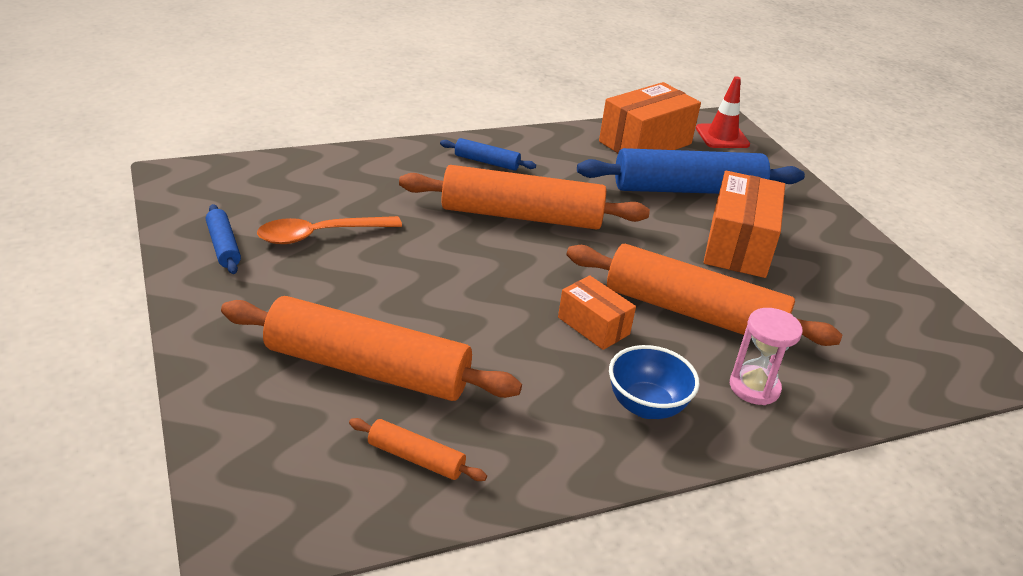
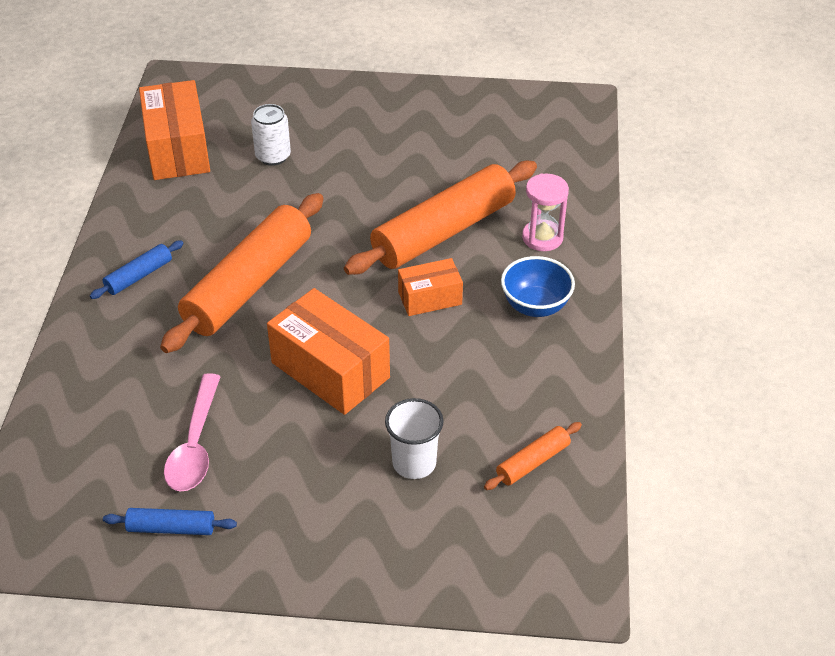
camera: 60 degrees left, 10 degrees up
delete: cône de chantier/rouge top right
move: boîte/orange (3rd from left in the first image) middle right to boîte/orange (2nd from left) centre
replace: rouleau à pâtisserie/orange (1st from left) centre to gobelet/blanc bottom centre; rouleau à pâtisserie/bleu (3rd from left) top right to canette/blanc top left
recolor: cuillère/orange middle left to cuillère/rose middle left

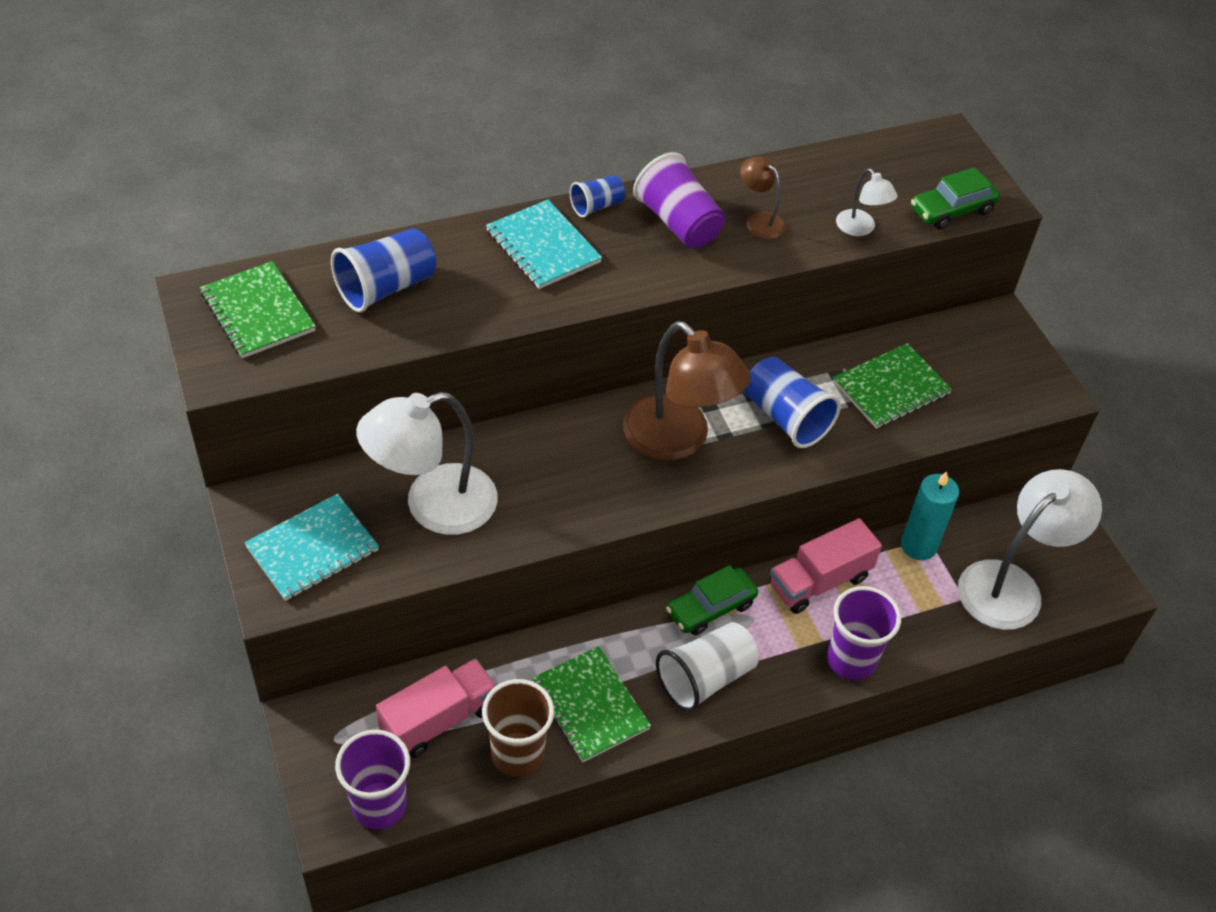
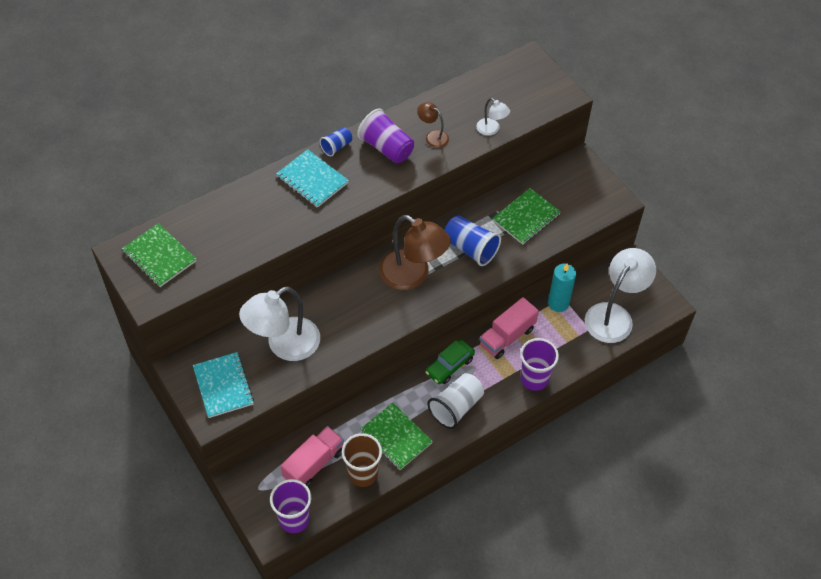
camera: 10 degrees left, 5 degrees up
delete: gobelet/bleu (1st from left) top left; voiture/vert (2nd from left) top right
rotate: carnet/turquoise (1st from left) middle left = middle left 60 degrees counterclockwise

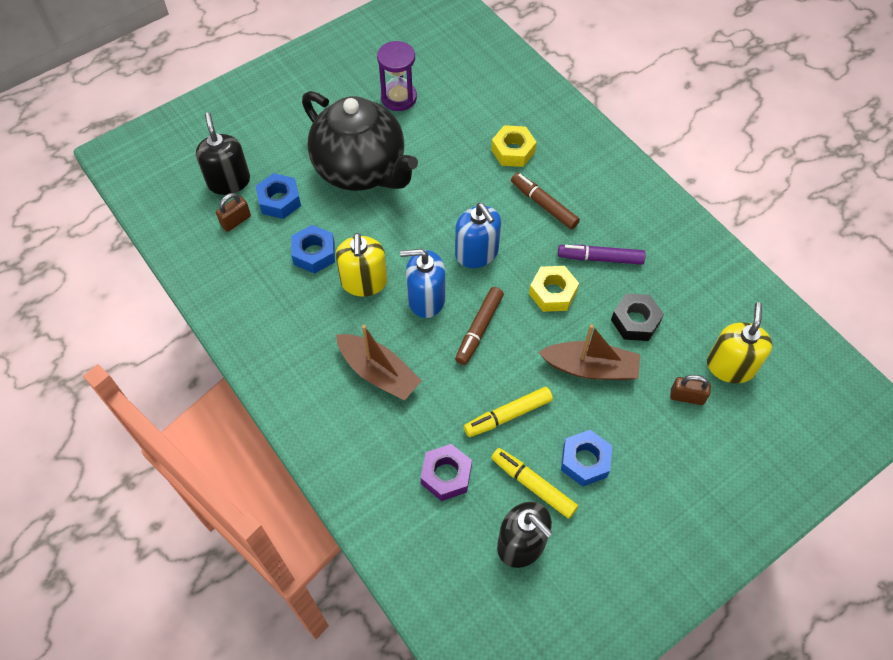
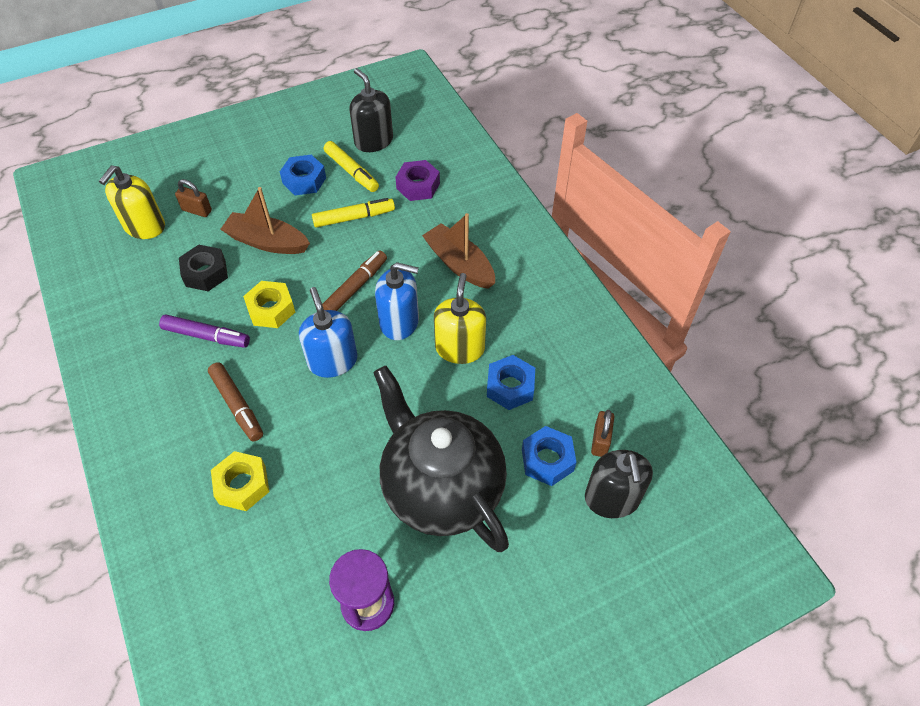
camera: 170 degrees left, 5 degrees down
rotate: cadenas/marron (1st from left in the first image) top left = centre 45 degrees counterclockwise

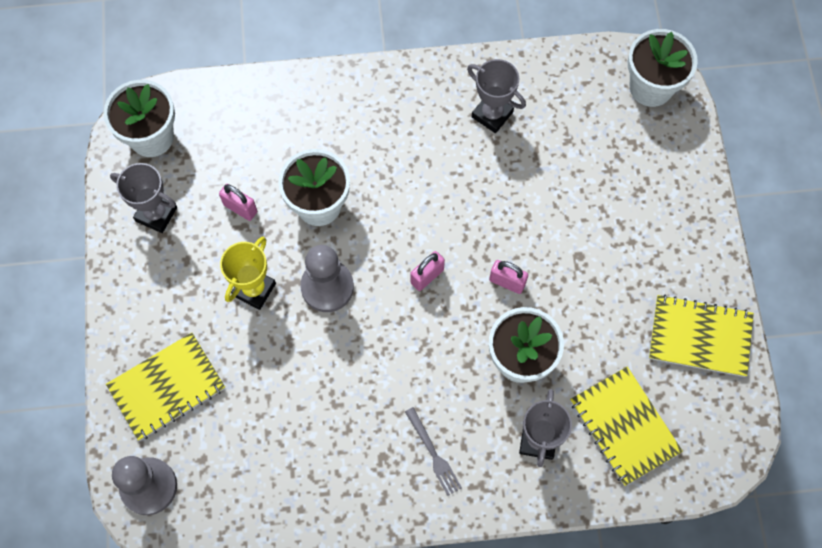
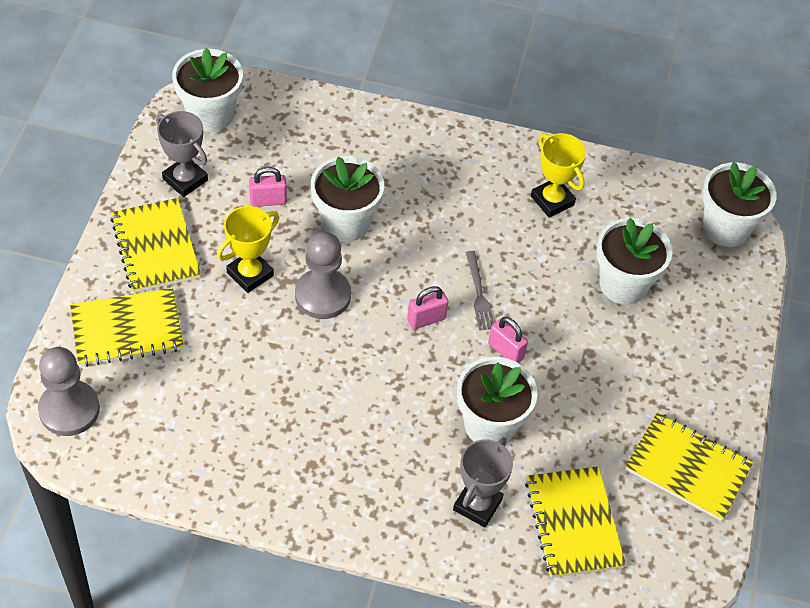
camera: 15 degrees right, 15 degrees down
insert: carnet/jaune (2nd from left) middle left; pot de fleurs/blanc (4th from left) middle right
move: fourchette/gris bottom centre to centre
recolor: trophée/gris (2nd from left) top centre to trophée/jaune (2nd from left) top right
rotate: cadenas/rose (1st from left) middle left = top left 60 degrees counterclockwise

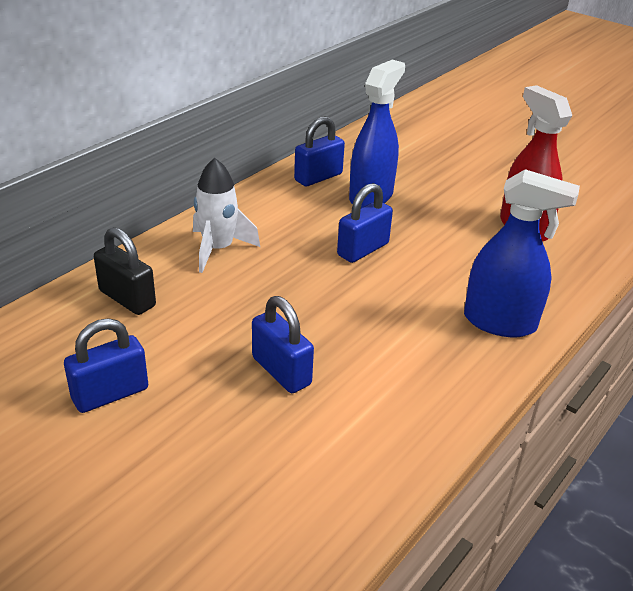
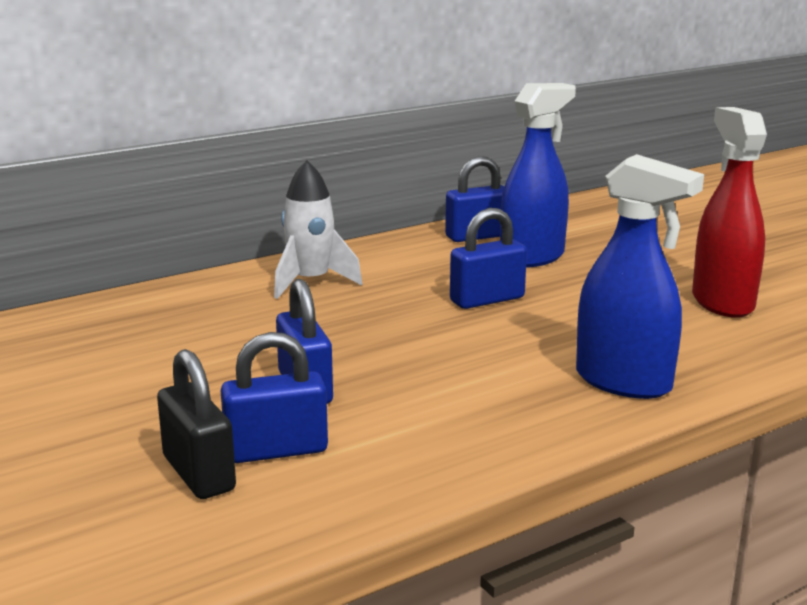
camera: 20 degrees right, 15 degrees down
move: cadenas/bleu (1st from left) middle left to centre; cadenas/noir middle left to bottom left

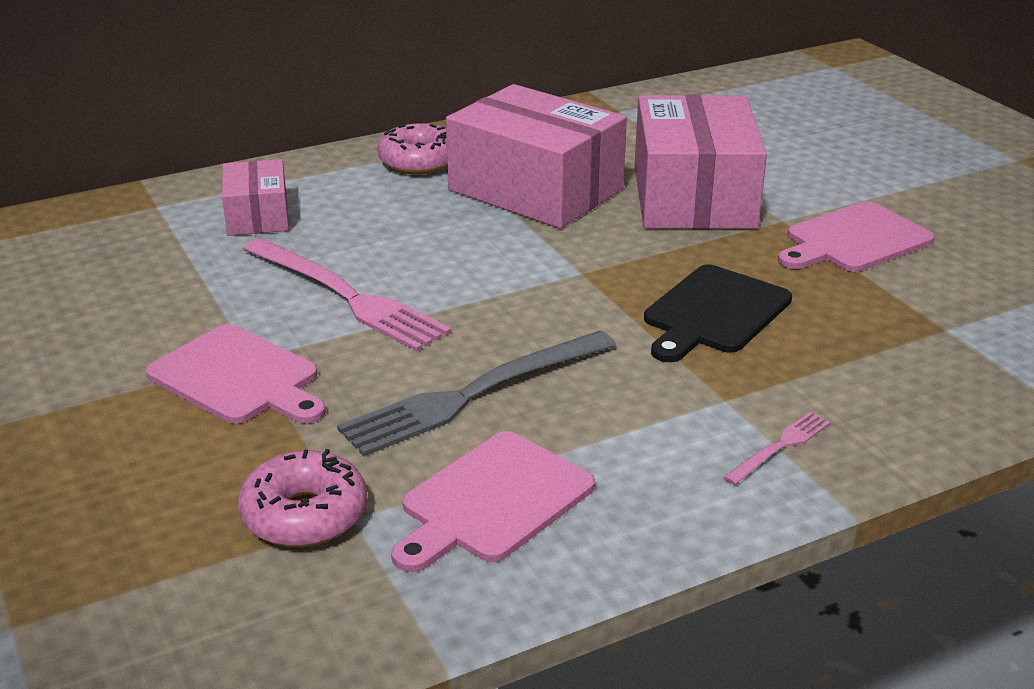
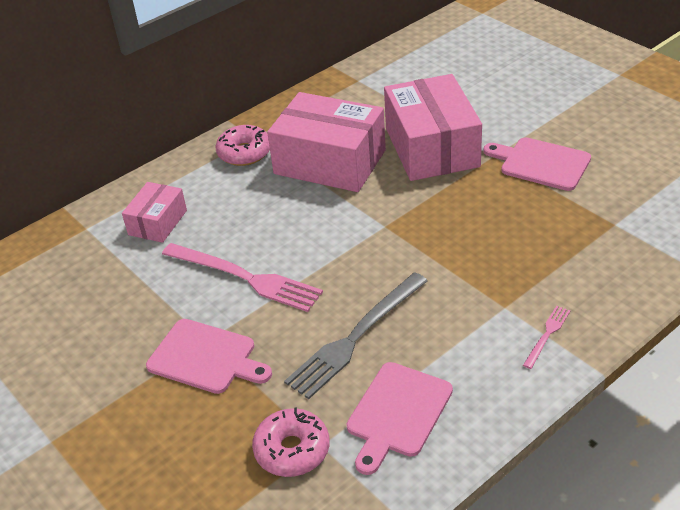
camera: 10 degrees left, 10 degrees up
delete: planche à découper/noir middle right
rotate: boîte/rose (1st from left) top left = middle left 45 degrees clockwise; planche à découper/rose (3rd from left) middle right = top right 75 degrees clockwise

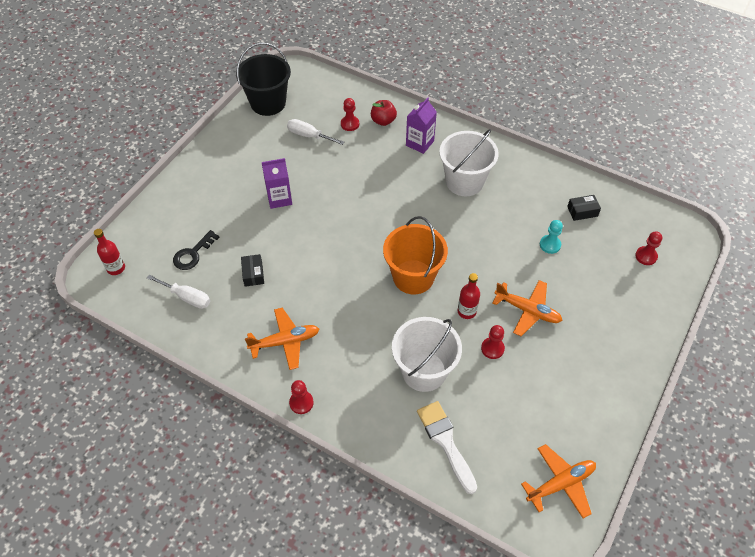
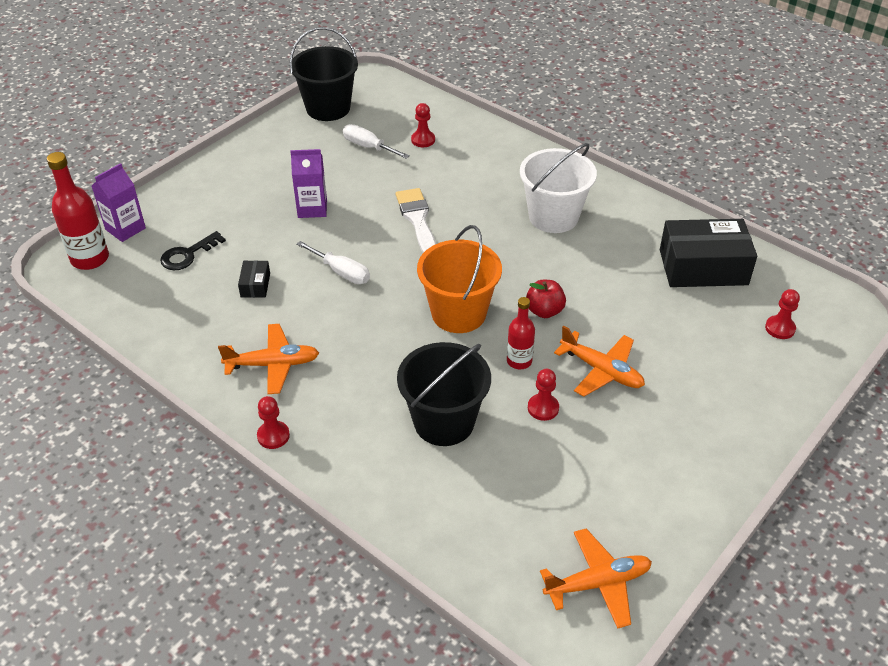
camera: 10 degrees right, 10 degrees down
delete: pion/turquoise middle right
move: tournevis/blanc (1st from left) middle left to centre; pomme/rouge top centre to centre; brique de lait/violet (2nd from left in the first image) top centre to brique de lait/violet (1st from left) top left; pinceau/blanc bottom centre to top centre
recolor: seau/blanc (1st from left) centre to seau/noir (2nd from left) centre
resize: bouteille/rouge (1st from left) middle left = top left x1.63; boîte/noir (2nd from left) middle right = middle right x2.26

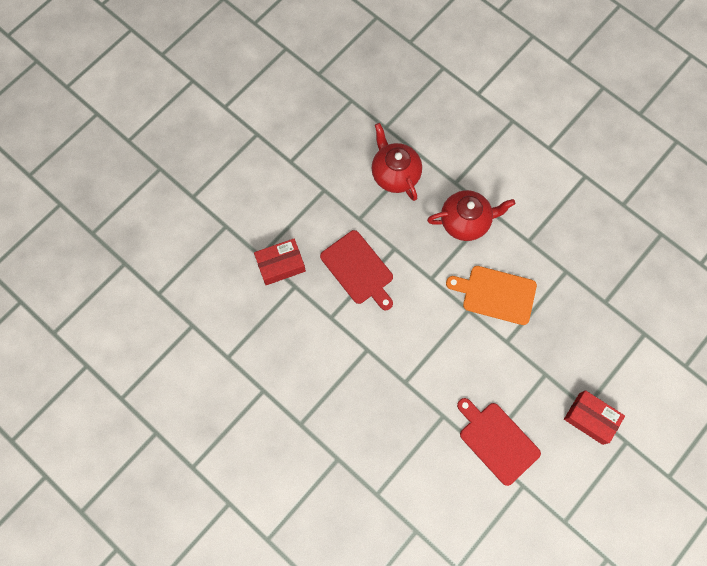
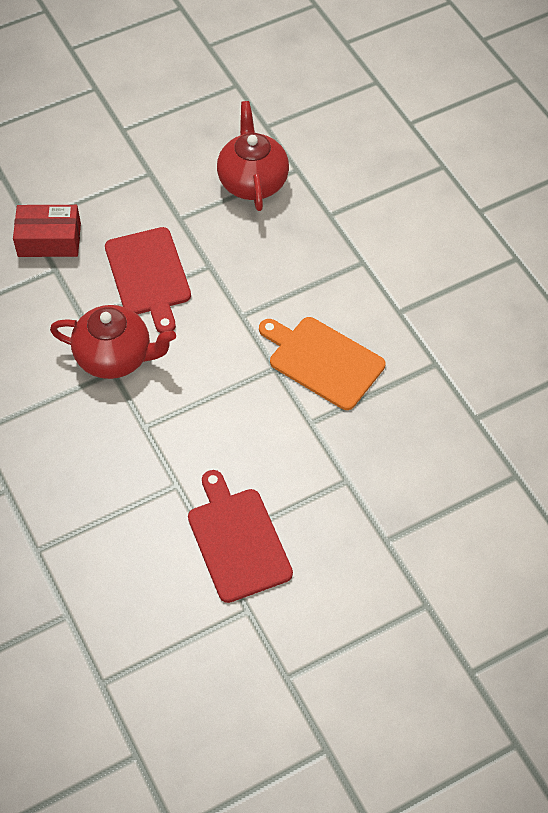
camera: 20 degrees right, 15 degrees down
delete: boîte/rouge (2nd from left) bottom right
move: théière/rouge (2nd from left in the first image) centre to théière/rouge (1st from left) middle left

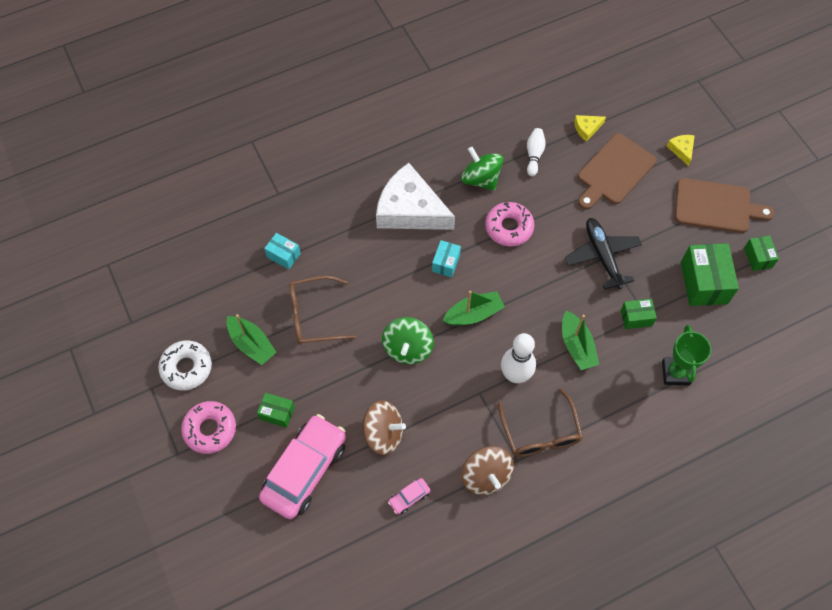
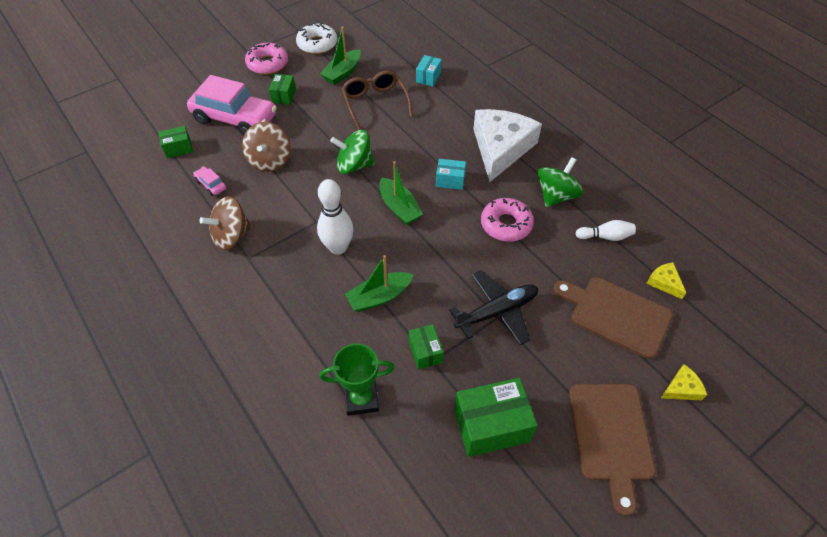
camera: 80 degrees right, 10 degrees down
delete: lunettes/marron (2nd from left) bottom centre
move: boîte/vert (4th from left in the first image) middle right to boîte/vert (1st from left) top left

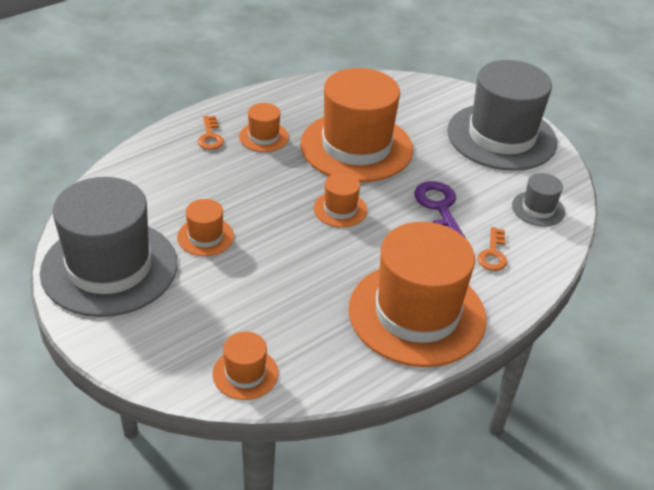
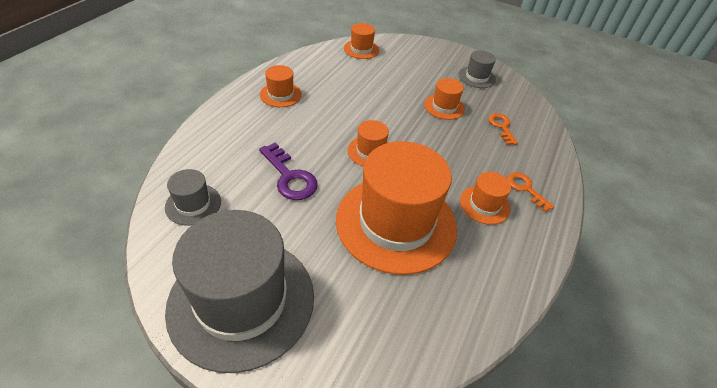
camera: 155 degrees right, 5 degrees up
move: clé/orange (2nd from left in the first image) middle right to clé/orange (1st from left) top right
resize: chapeau/gris (1st from left in the first image) middle left = top centre x0.44; chapeau/orange (6th from left in the first image) centre = top centre x0.44

